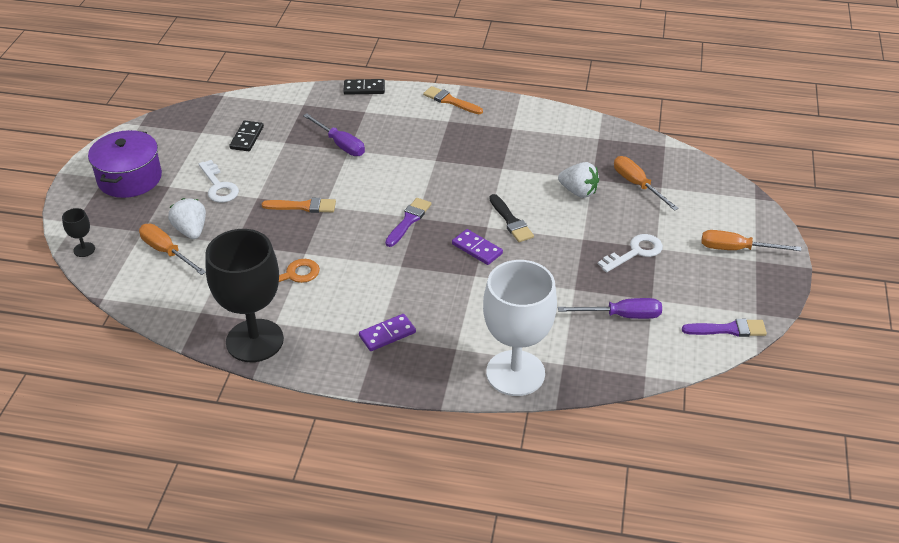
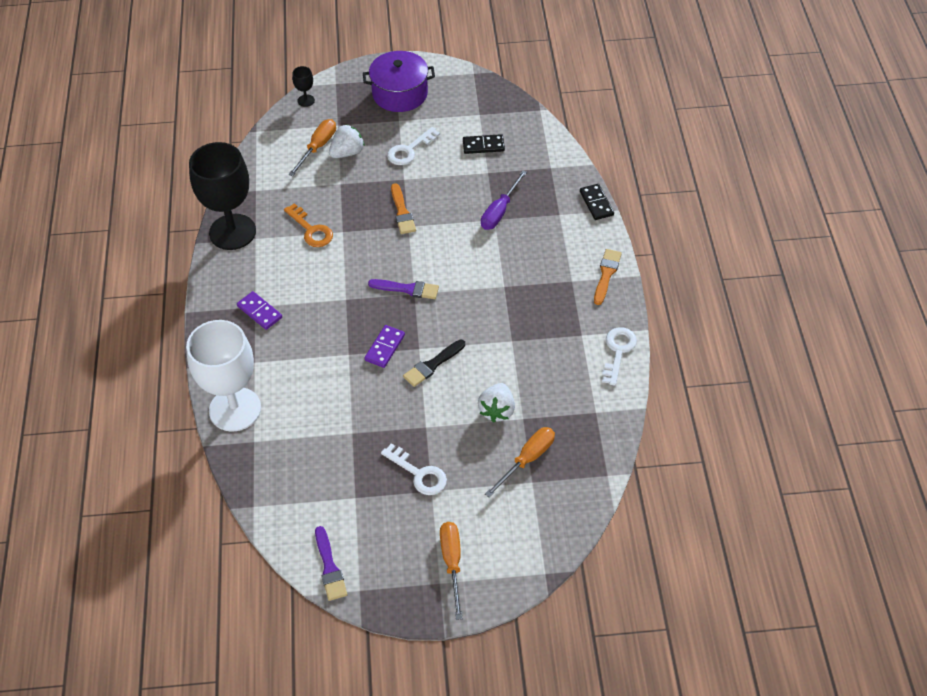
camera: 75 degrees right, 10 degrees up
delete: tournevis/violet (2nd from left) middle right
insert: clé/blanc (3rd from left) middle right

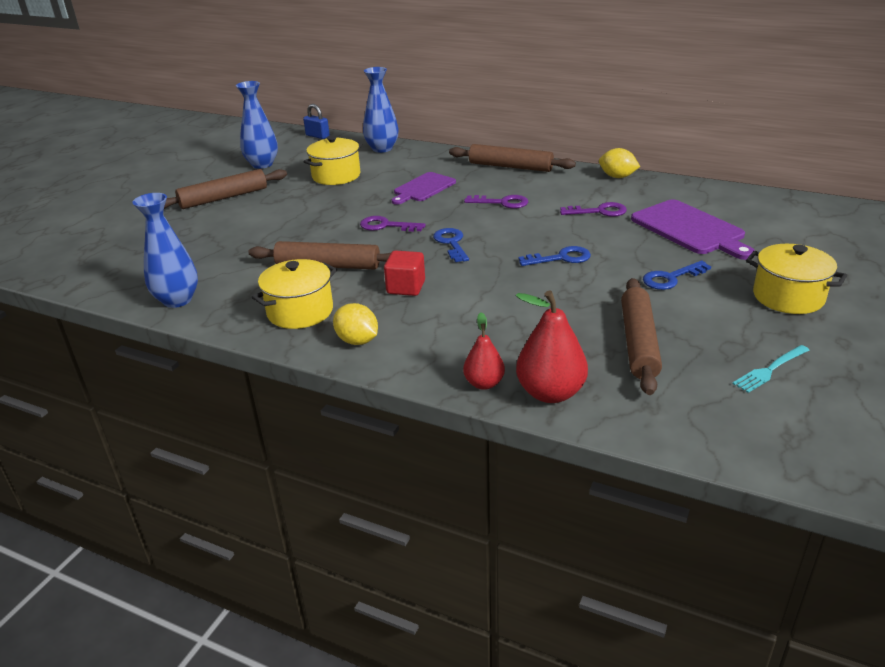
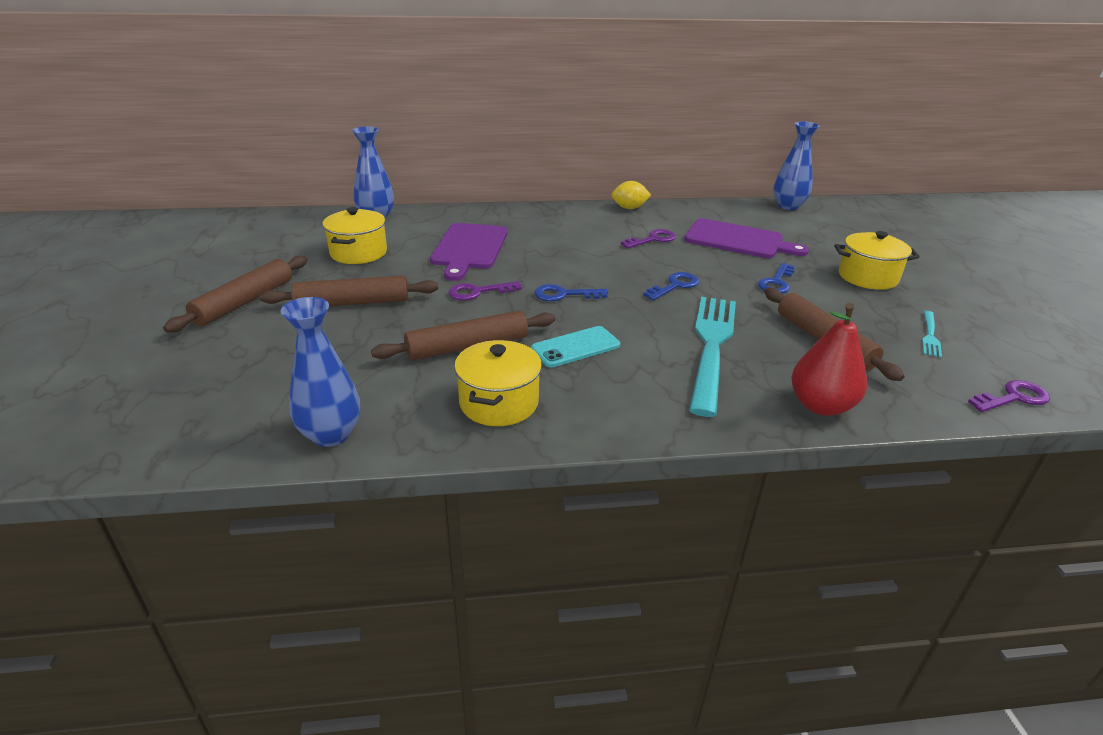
camera: 35 degrees left, 0 degrees up
delete: cadenas/bleu top centre; citron/jaune (1st from left) centre; poire/rouge (1st from left) centre
insert: fourchette/turquoise (1st from left) centre
move: vase/bleu (2nd from left in the first image) top left to vase/bleu (3rd from left) top right; rouleau à pâtisserie/marron (3rd from left in the first image) top centre to rouleau à pâtisserie/marron (2nd from left) middle left; clé/violet (2nd from left in the first image) top centre to clé/violet (3rd from left) middle right
replace: cube/rouge centre to téléphone/turquoise centre
rotate: clé/bleu (1st from left) centre = centre 45 degrees counterclockwise
resize: planche à découper/violet (1st from left) top centre = centre x1.51

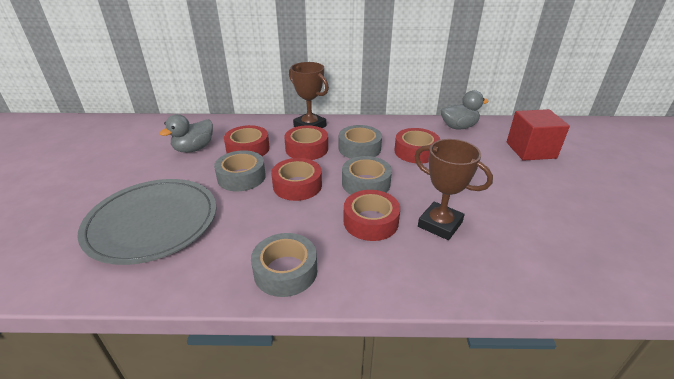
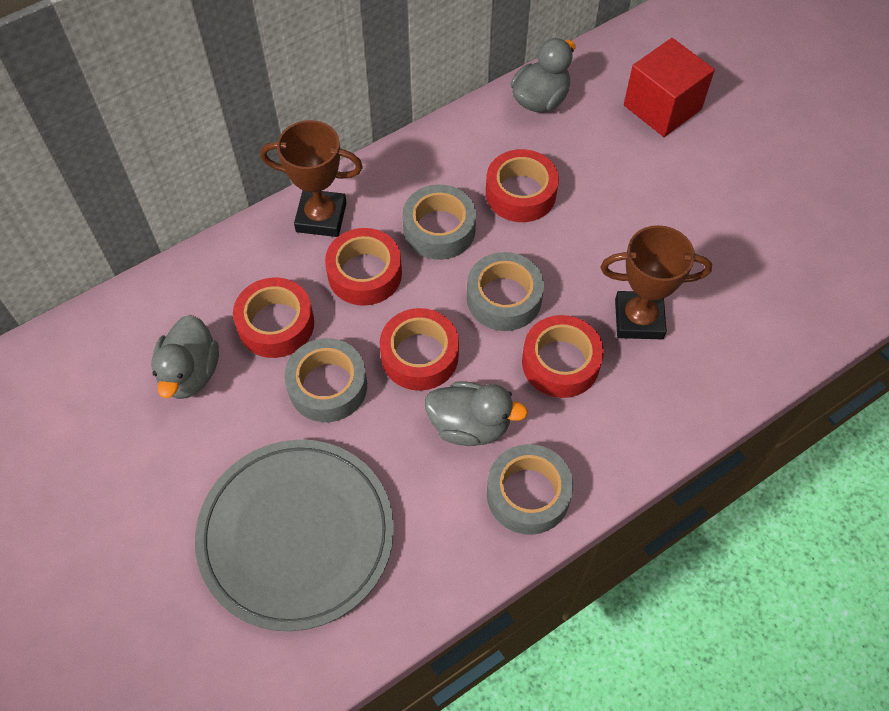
camera: 35 degrees left, 25 degrees up
insert: canard/gris (2nd from left) centre

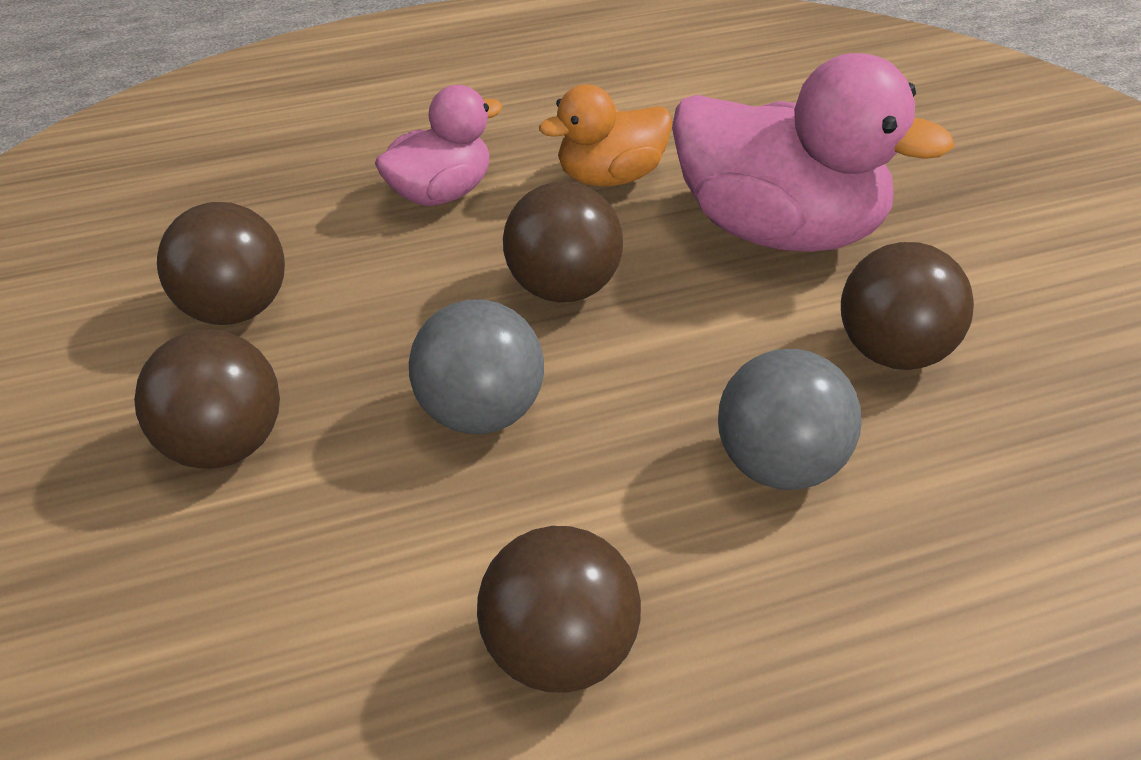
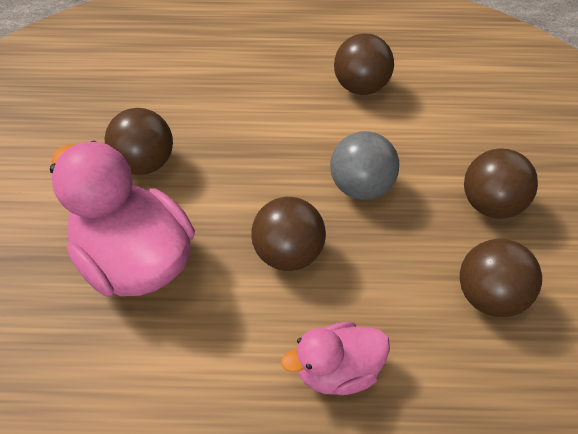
camera: 160 degrees left, 10 degrees up
delete: canard/orange top centre; balle/gris (2nd from left) middle right

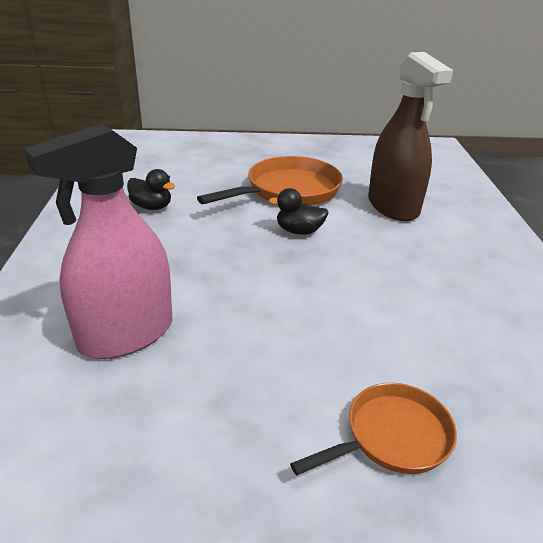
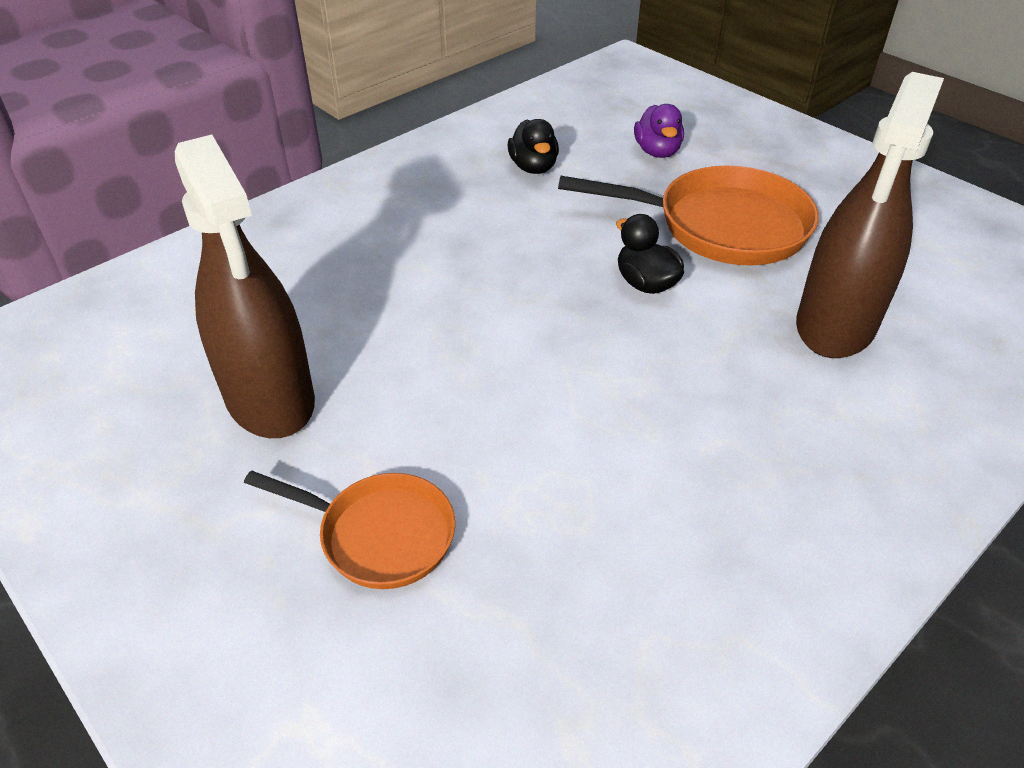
camera: 50 degrees right, 10 degrees up
delete: vaporisateur/rose middle left
insert: vaporisateur/marron (1st from left) middle left; canard/violet top centre

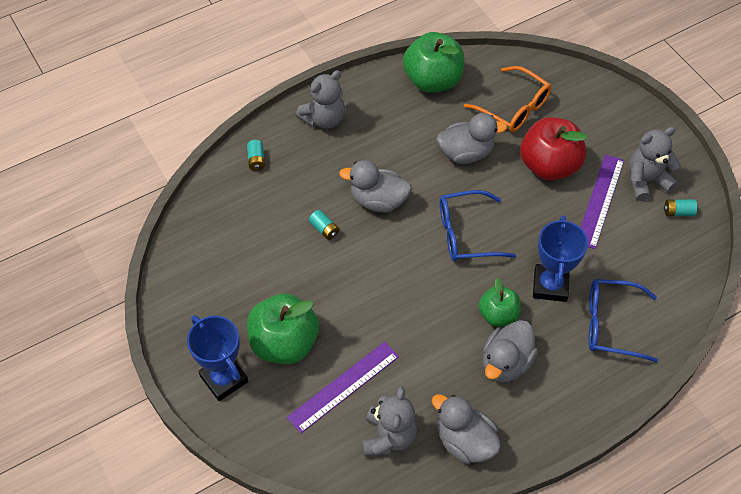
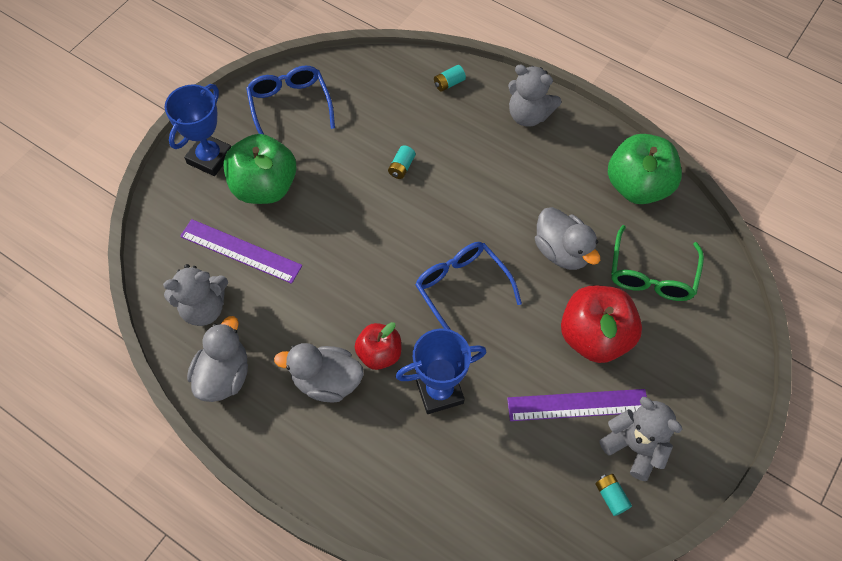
camera: 65 degrees right, 5 degrees up
delete: canard/gris (1st from left) centre
move: lunettes/bleu (2nd from left in the first image) middle right to lunettes/bleu (1st from left) top centre
recolor: lunettes/orange top right to lunettes/vert middle right; pomme/vert (3rd from left) middle right to pomme/rouge (1st from left) centre

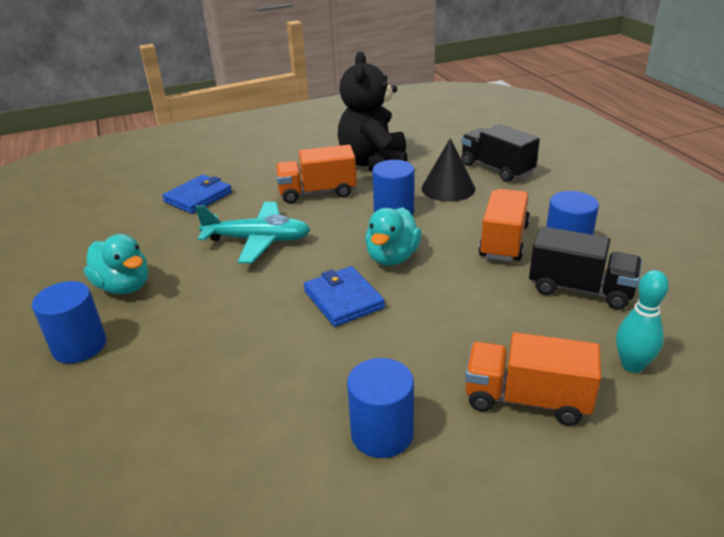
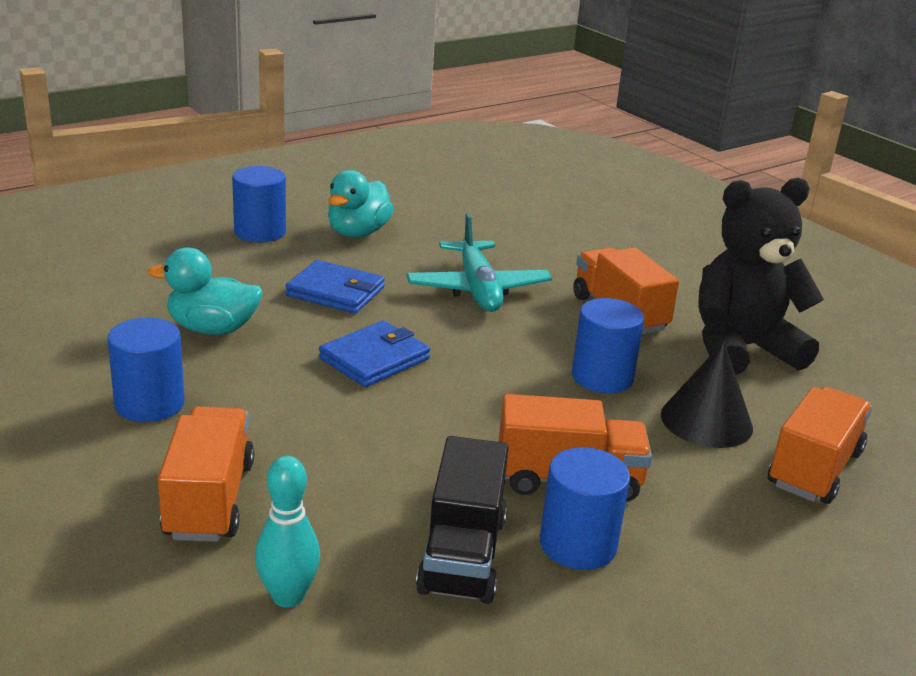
camera: 70 degrees right, 5 degrees down
move: portefeuille/bleu (1st from left) middle left to centre; canard/turquoise (2nd from left in the first image) centre to canard/turquoise (1st from left) middle left
recolor: camion/noir (1st from left) top right to camion/orange (4th from left) middle right

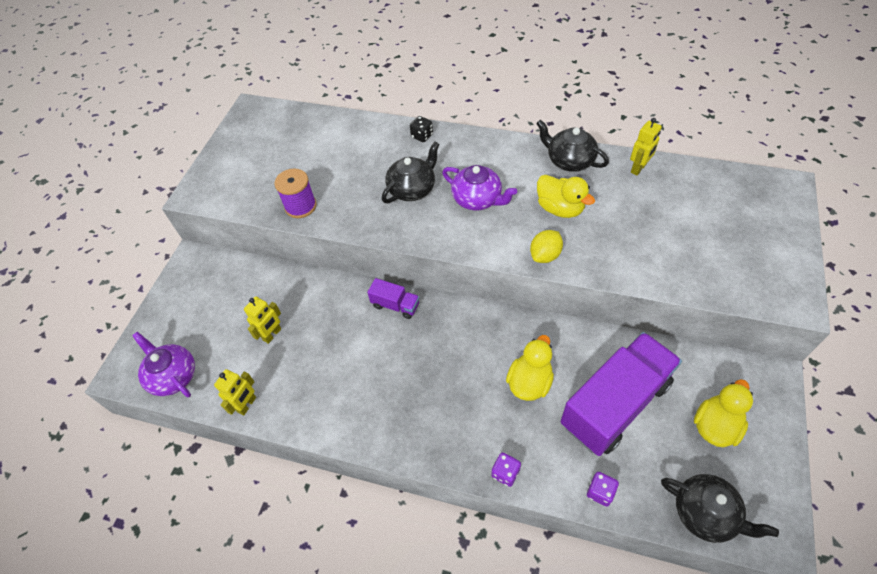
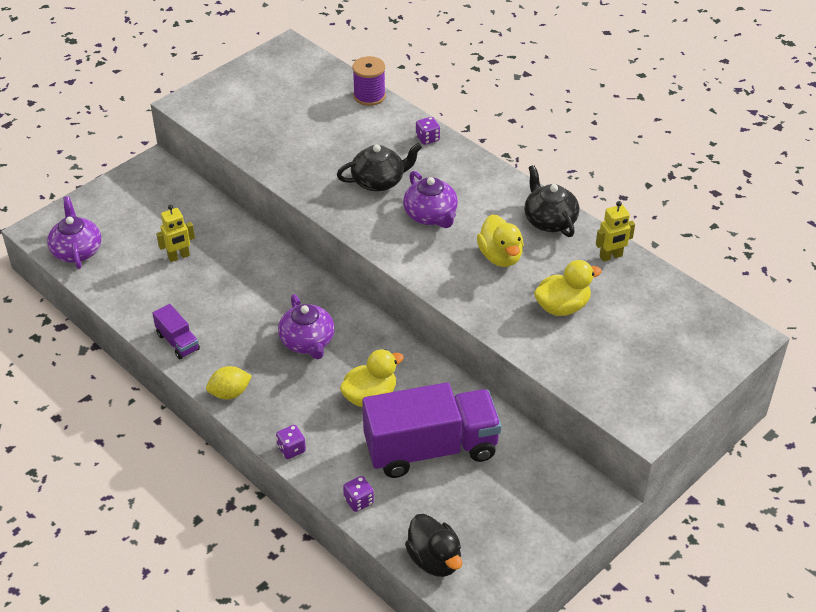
camera: 25 degrees right, 10 degrees down
delete: robot/jaune (1st from left) bottom left
insert: théière/violet (2nd from left) centre
move: bobine/violet centre to top centre; camion/violet (1st from left) centre to middle left; citron/jaune centre to middle left; canard/jaune (3rd from left) bottom right to middle right
replace: théière/noir (3rd from left) bottom right to canard/noir bottom centre
recolor: dé/noir top centre to dé/violet (3rd from left) top centre

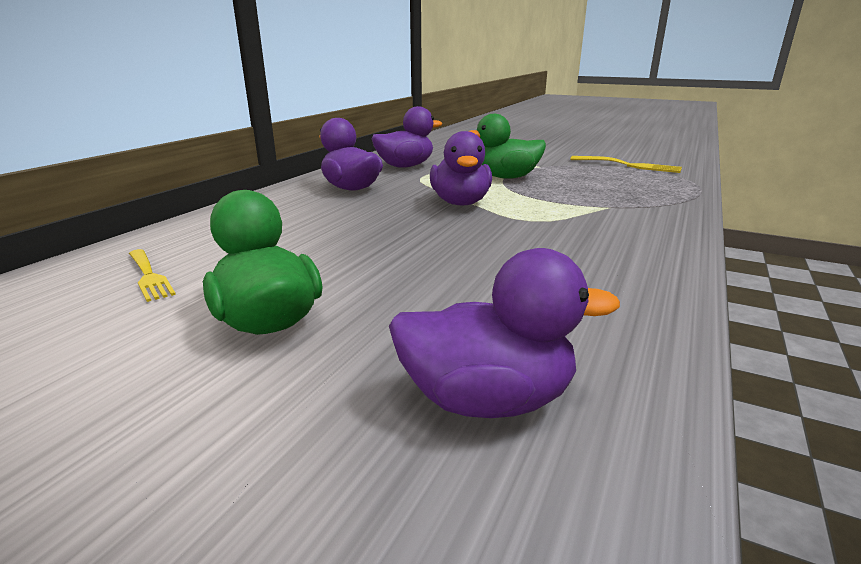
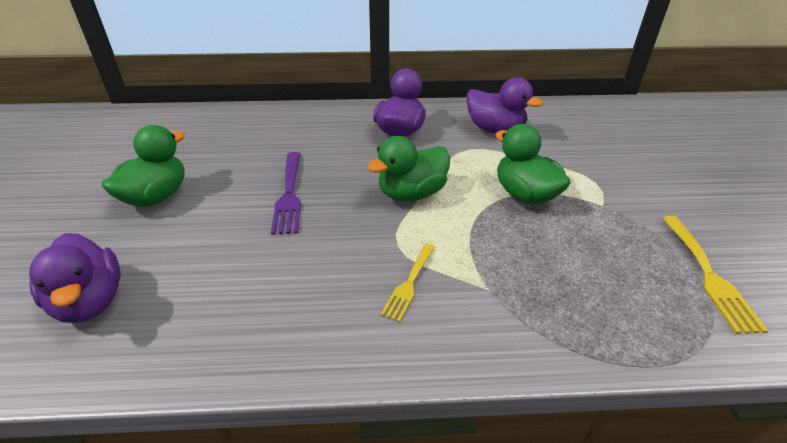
camera: 60 degrees right, 15 degrees up
insert: fourchette/violet centre
move: fourchette/jaune (1st from left) middle left to centre
recolor: canard/violet (3rd from left) top centre to canard/vert (2nd from left) centre

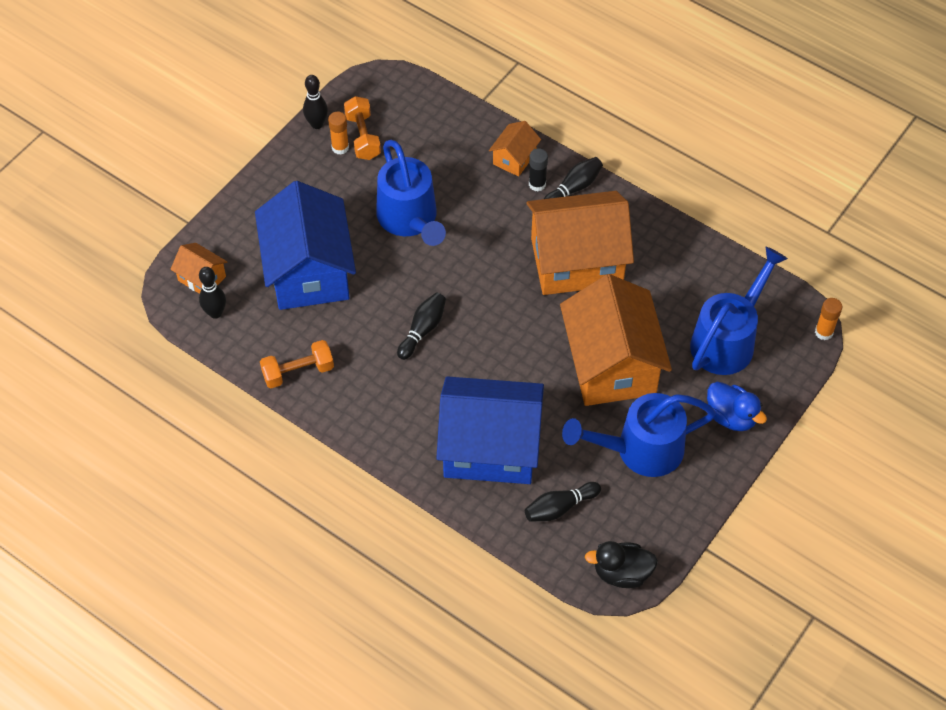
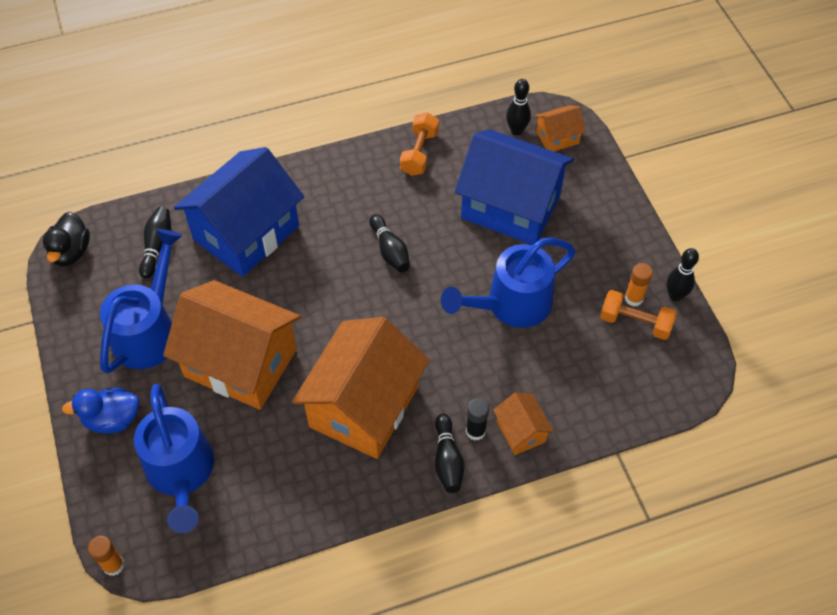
camera: 125 degrees right, 0 degrees up
rotate: arrosoir/bleu (1st from left in the first image) top centre = centre 45 degrees counterclockwise; canard/noir bottom centre = middle left 150 degrees clockwise

